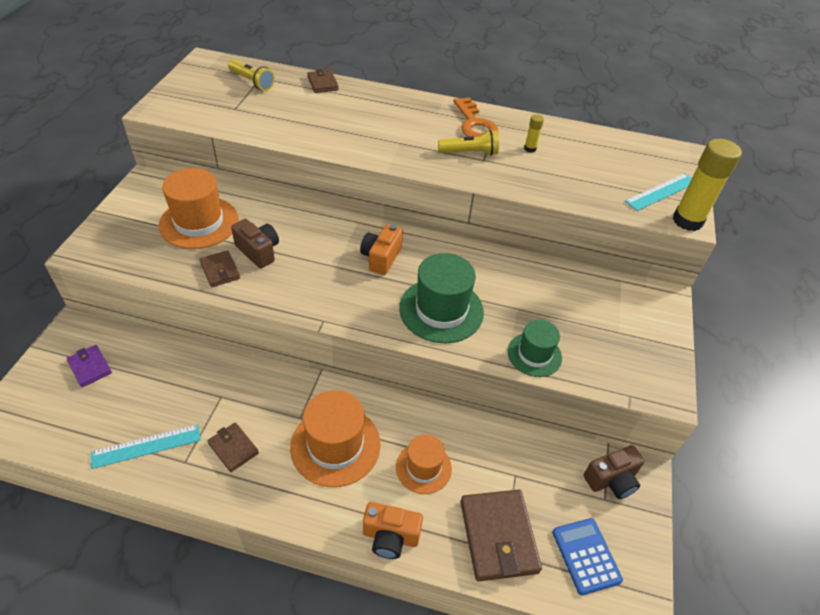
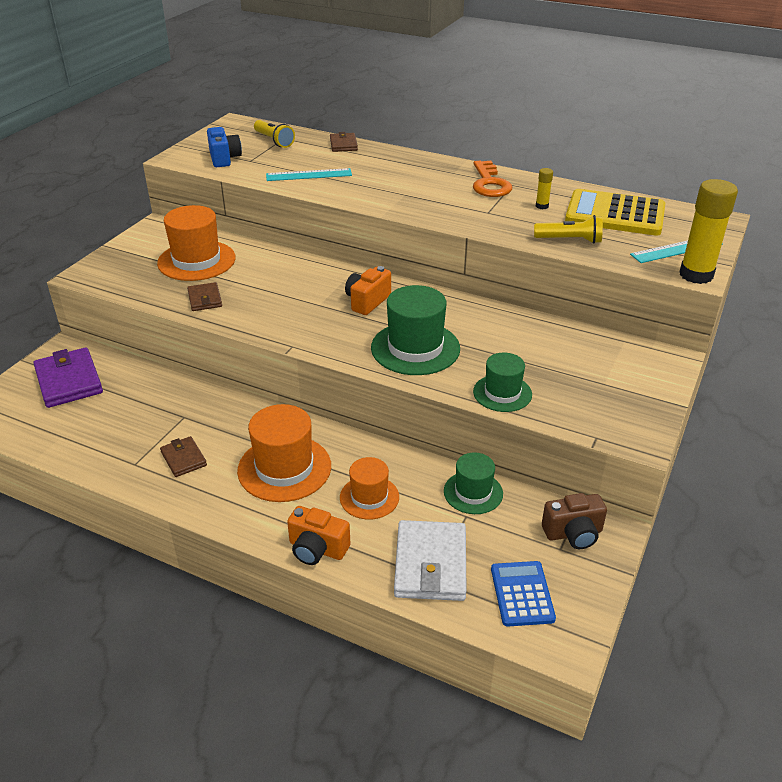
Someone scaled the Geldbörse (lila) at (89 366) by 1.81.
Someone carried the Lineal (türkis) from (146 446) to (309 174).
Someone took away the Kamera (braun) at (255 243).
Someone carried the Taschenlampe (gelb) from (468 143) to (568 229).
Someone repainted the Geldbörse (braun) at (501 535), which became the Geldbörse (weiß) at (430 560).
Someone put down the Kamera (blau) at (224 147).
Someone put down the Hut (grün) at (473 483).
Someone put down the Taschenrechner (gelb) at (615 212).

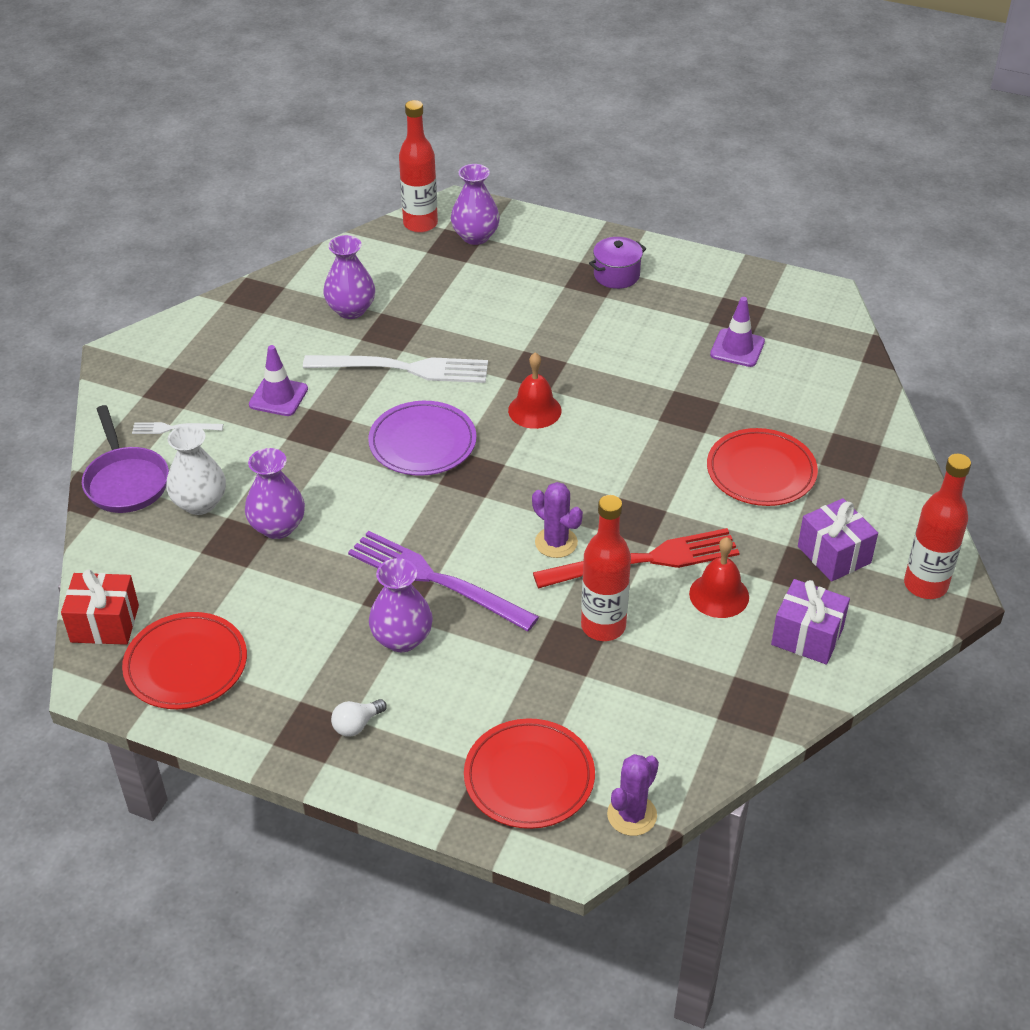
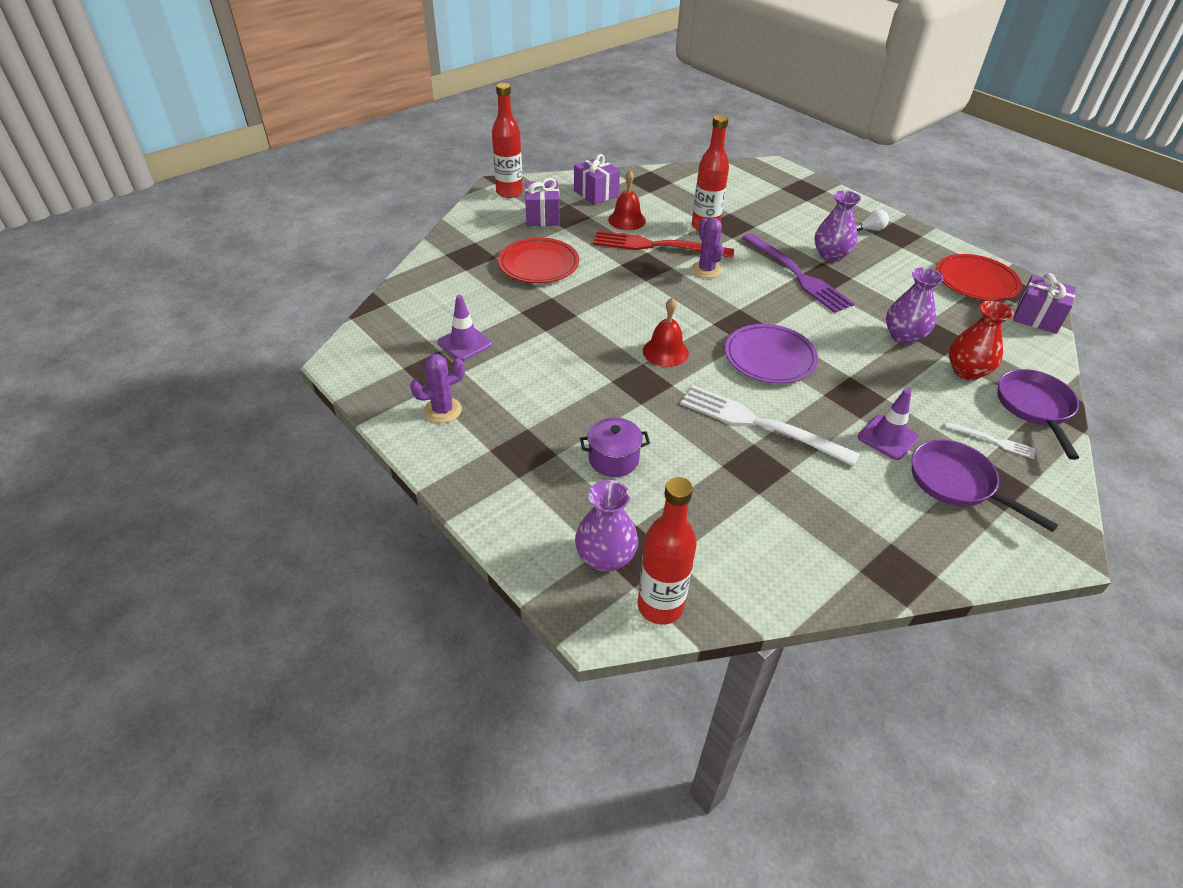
Someone repainted the Geschenk (rot) at (100 607), which became the Geschenk (lila) at (1044 303).
Someone repainted the Vase (weiß) at (196 470), which became the Vase (rot) at (981 340).
Someone took away the Vase (lila) at (349 277).
Someone took away the Teller (rot) at (529 773).
Someone carried the Kochtopf (lila) from (617 263) to (615 447).
Someone carried the Kaktus (lila) from (633 795) to (437 388).
Someone put down the Pfanne (lila) at (985 486).

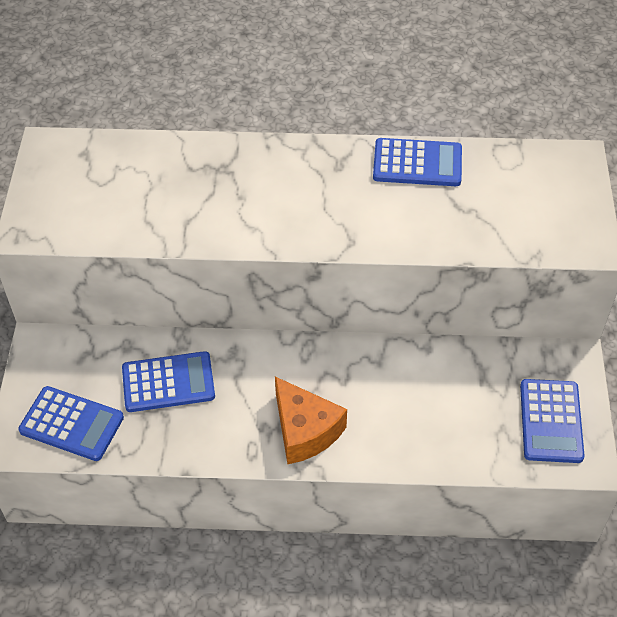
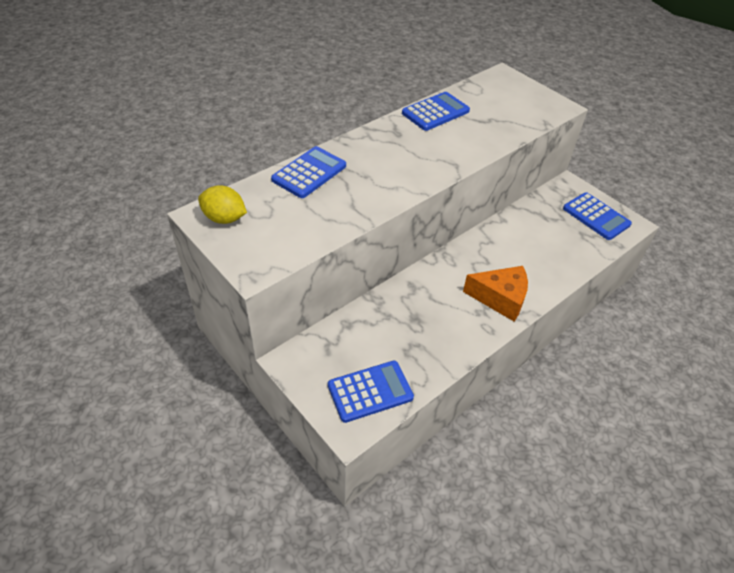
Someone carried the Taschenrechner (blau) from (168 381) to (308 172).
Someone put down the Zitrone (gelb) at (222 204).

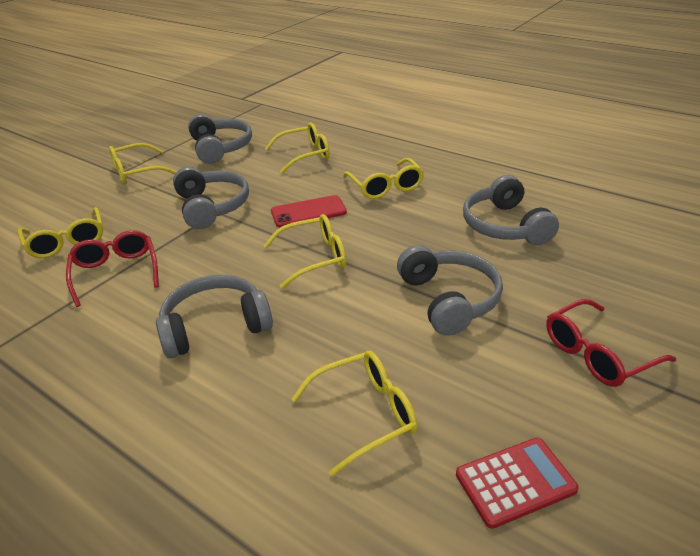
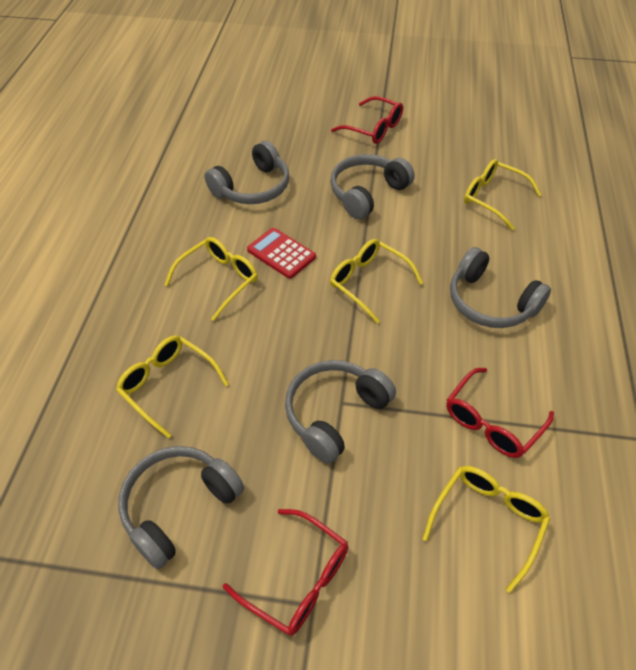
Someone repainted the Brille (gelb) at (143 163), which became the Brille (rot) at (285 572).
Someone took away the Handy (rot) at (309 211).
Someone carried the Taschenrechner (rot) from (517 483) to (281 253).

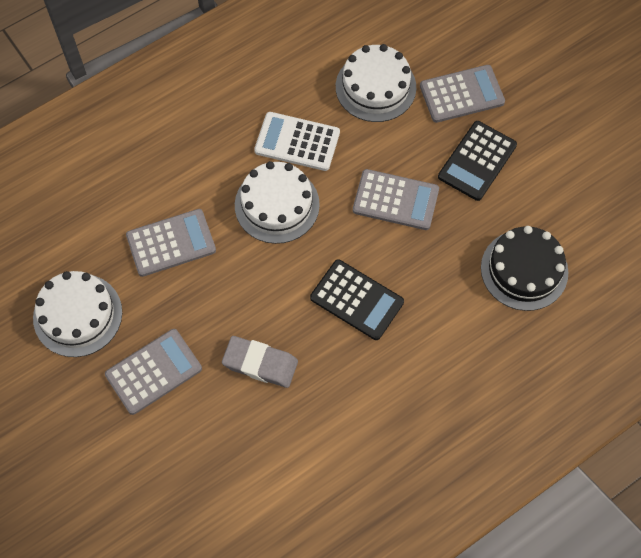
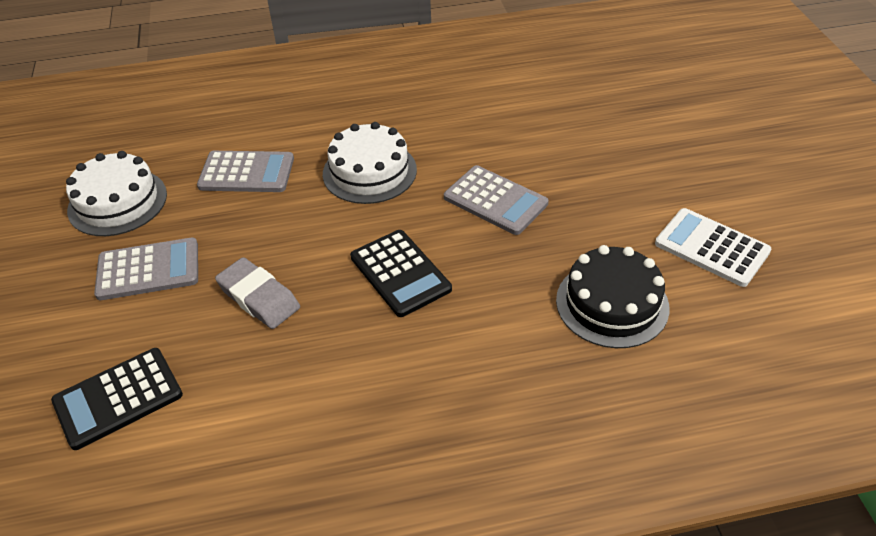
Someone carried the Taschenrechner (weiß) from (297 141) to (713 247).
Someone took away the Kuchen (weiß) at (376 83).
Someone took away the Taschenrechner (grau) at (462 94).
Someone carried the Taschenrechner (schwarz) from (477 161) to (117 399).

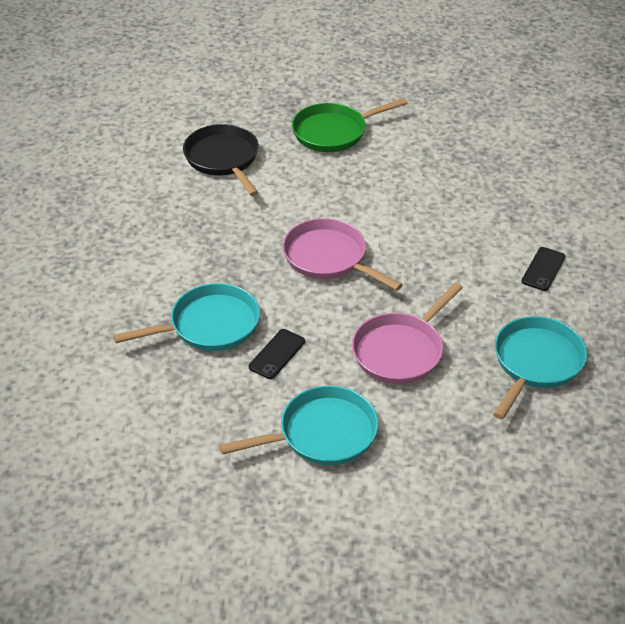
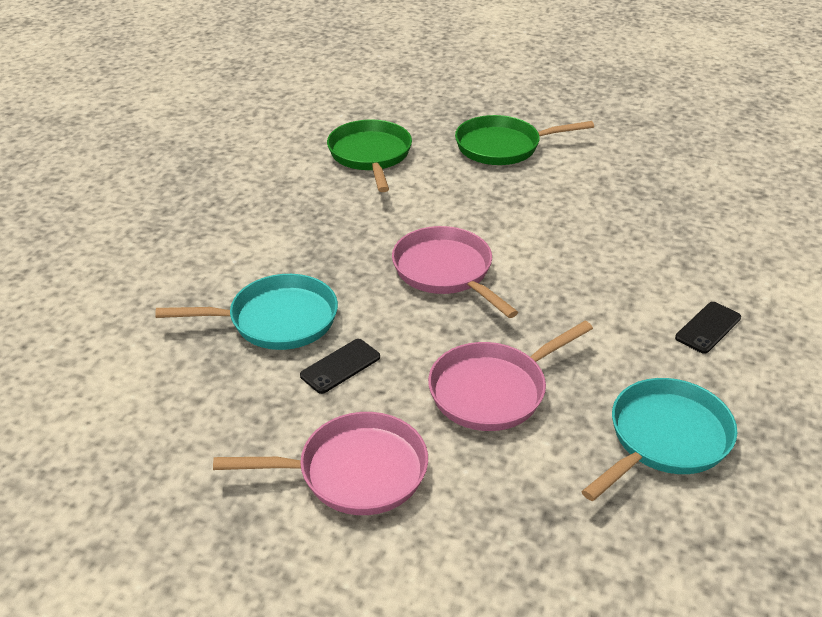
Someone repainted the Pfanne (schwarz) at (221 160), which became the Pfanne (grün) at (369 155).
Someone repainted the Pfanne (türkis) at (298 426), which became the Pfanne (rosa) at (320 463).

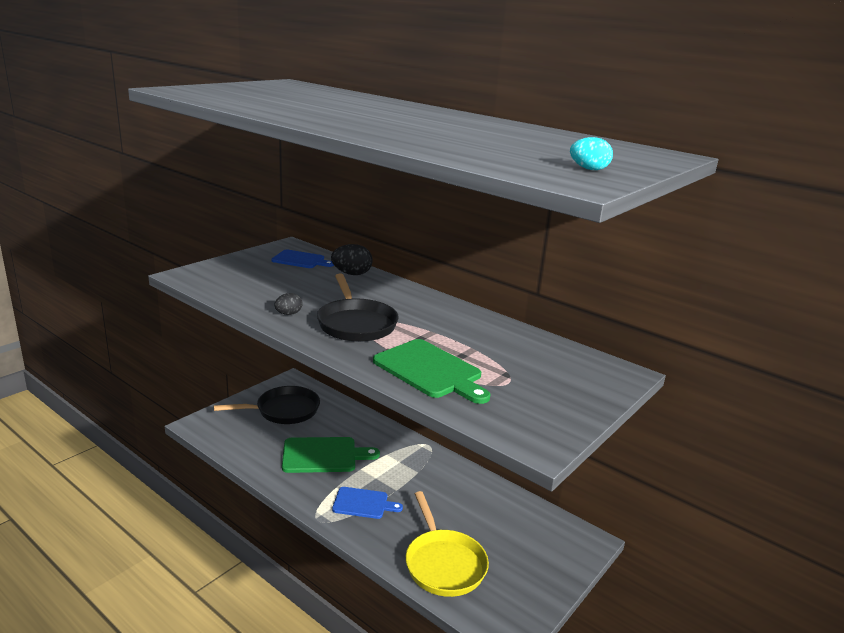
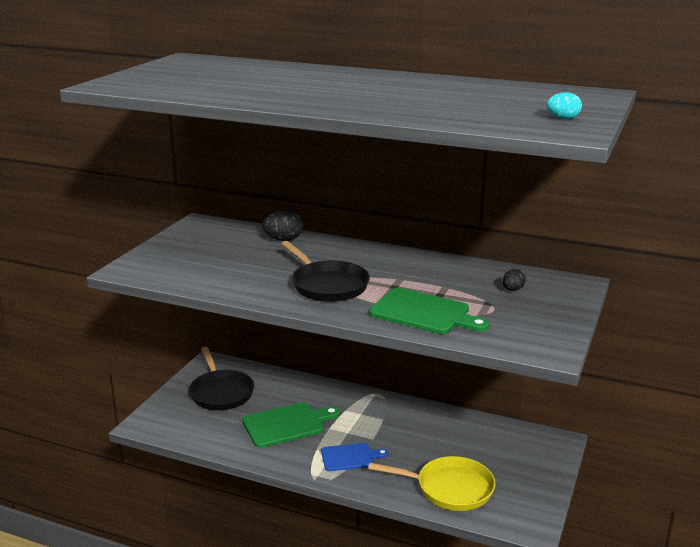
Someone rotated the Pfanne (schwarz) at (267 405) by 105 degrees clockwise.
Someone took away the Schneidebrett (blau) at (303 258).
Someone carried the Ei (schwarz) from (288 304) to (514 280).
Someone rotated the Pfanne (gelb) at (447 544) by 45 degrees counterclockwise.

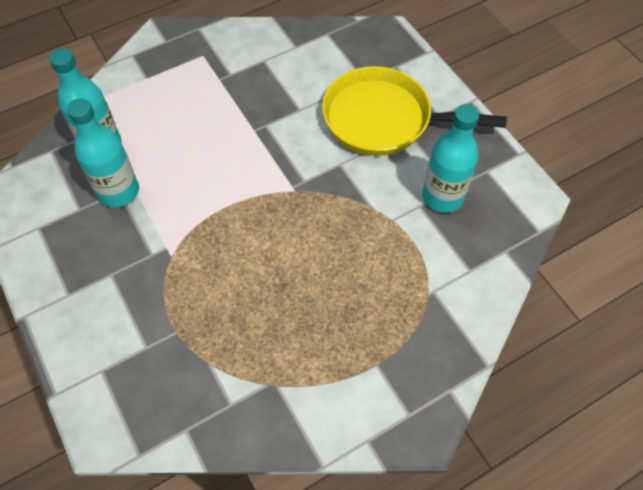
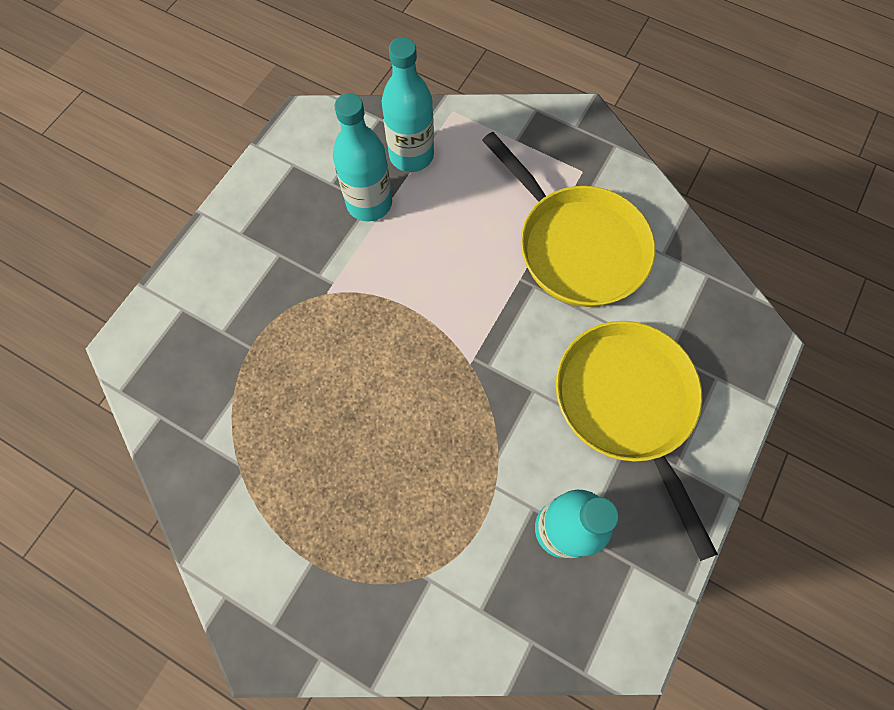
Someone put down the Pfanne (gelb) at (568 219).

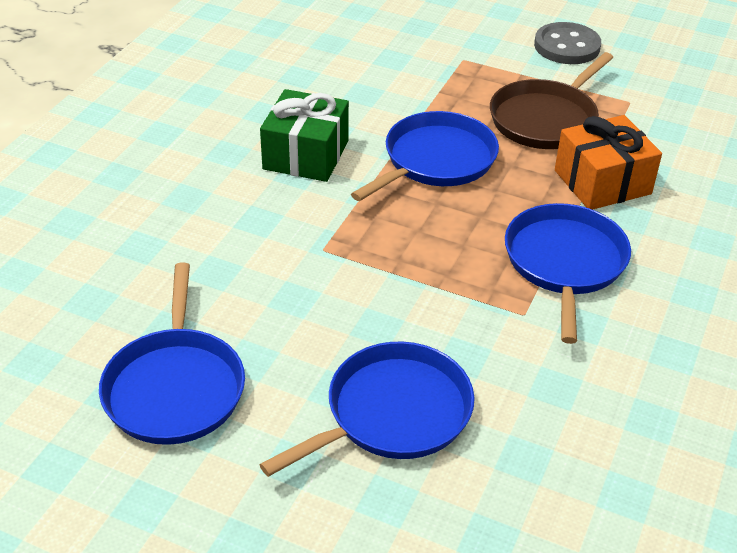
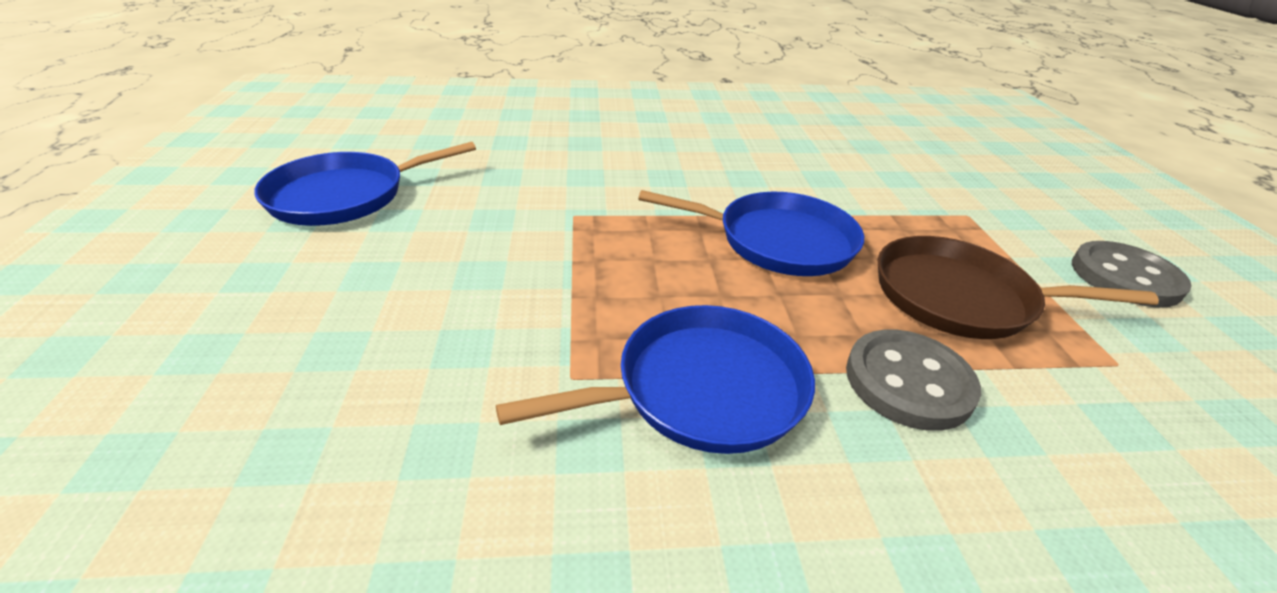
Someone took away the Pfanne (blau) at (366 409).
Someone took away the Geschenk (grün) at (304 135).
Someone swapped the Geschenk (orange) at (608 162) for the Knopf (grau) at (913 380).

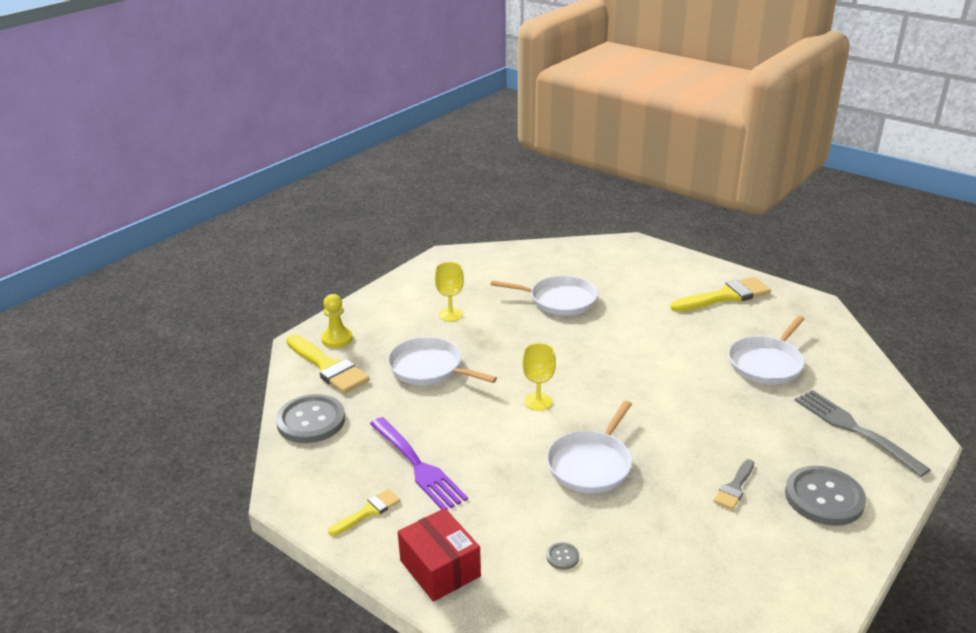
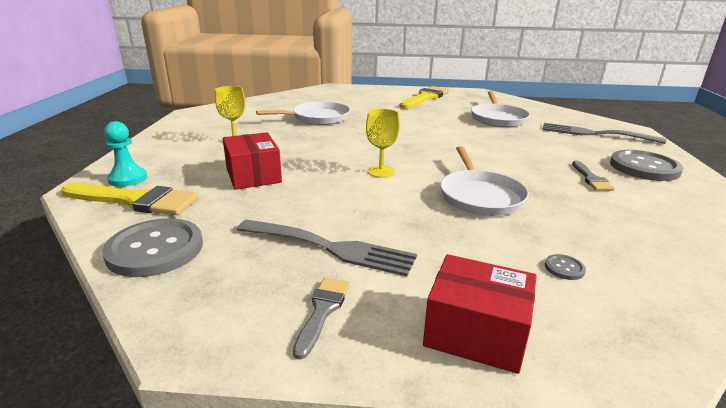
Someone repainted the Bauer (gelb) at (337 321), which became the Bauer (türkis) at (125 154).
Someone repainted the Pinsel (gelb) at (364 512), which became the Pinsel (grau) at (321 318).
Someone repainted the Gabel (lila) at (419 463), which became the Gabel (grau) at (327 248).
Someone swapped the Pfanne (weiß) at (442 361) for the Schachtel (rot) at (252 161).

